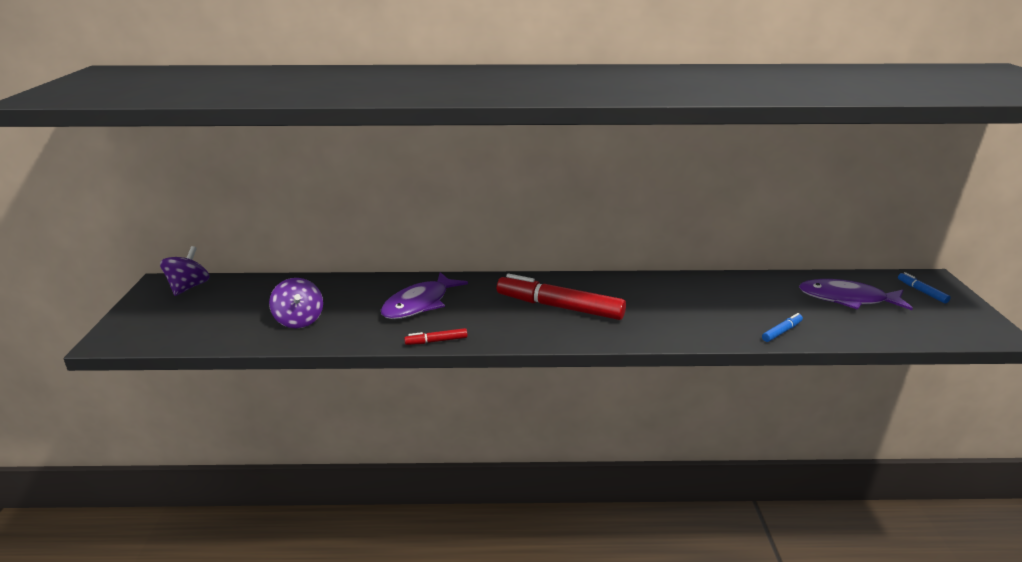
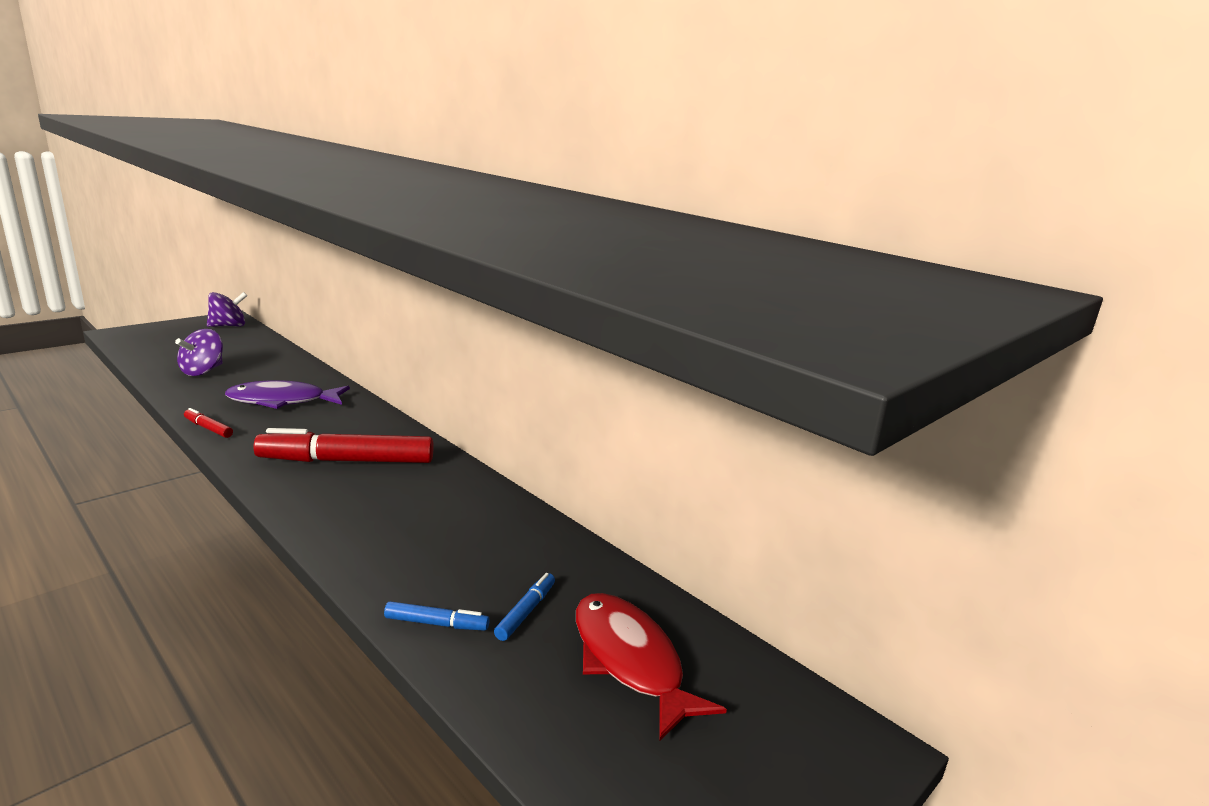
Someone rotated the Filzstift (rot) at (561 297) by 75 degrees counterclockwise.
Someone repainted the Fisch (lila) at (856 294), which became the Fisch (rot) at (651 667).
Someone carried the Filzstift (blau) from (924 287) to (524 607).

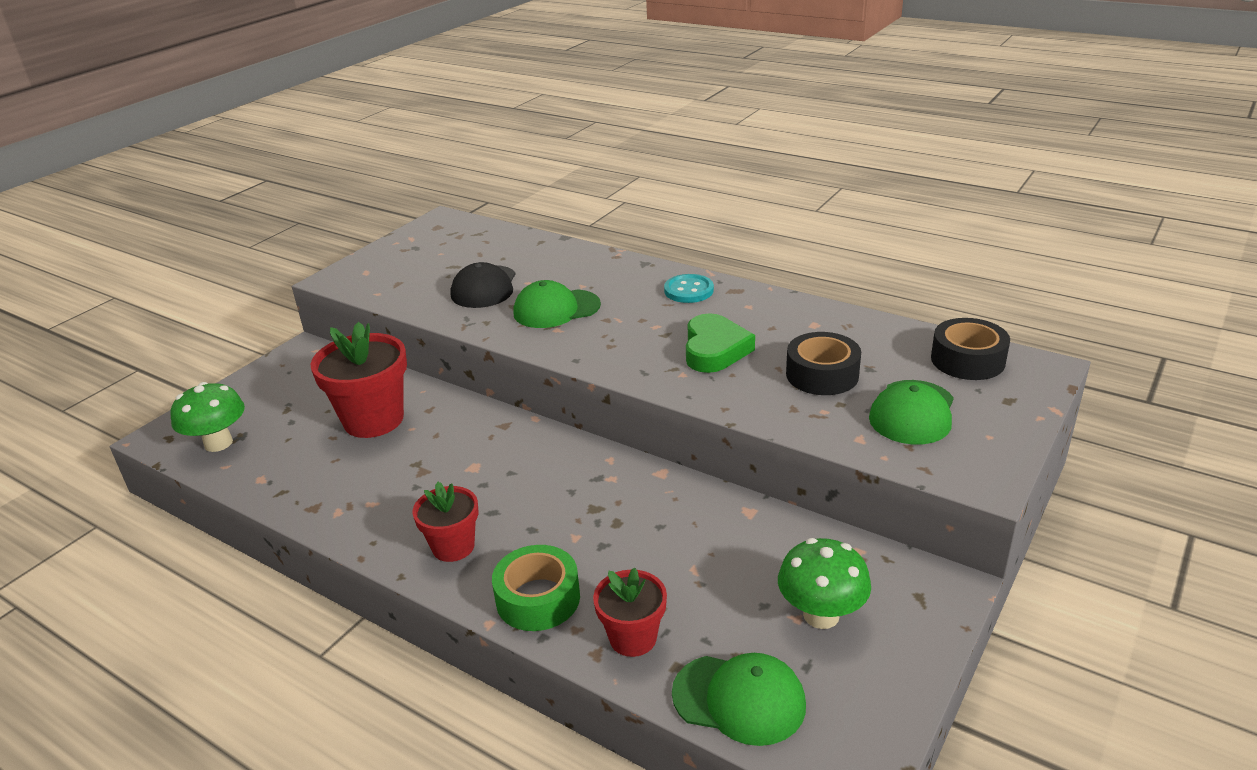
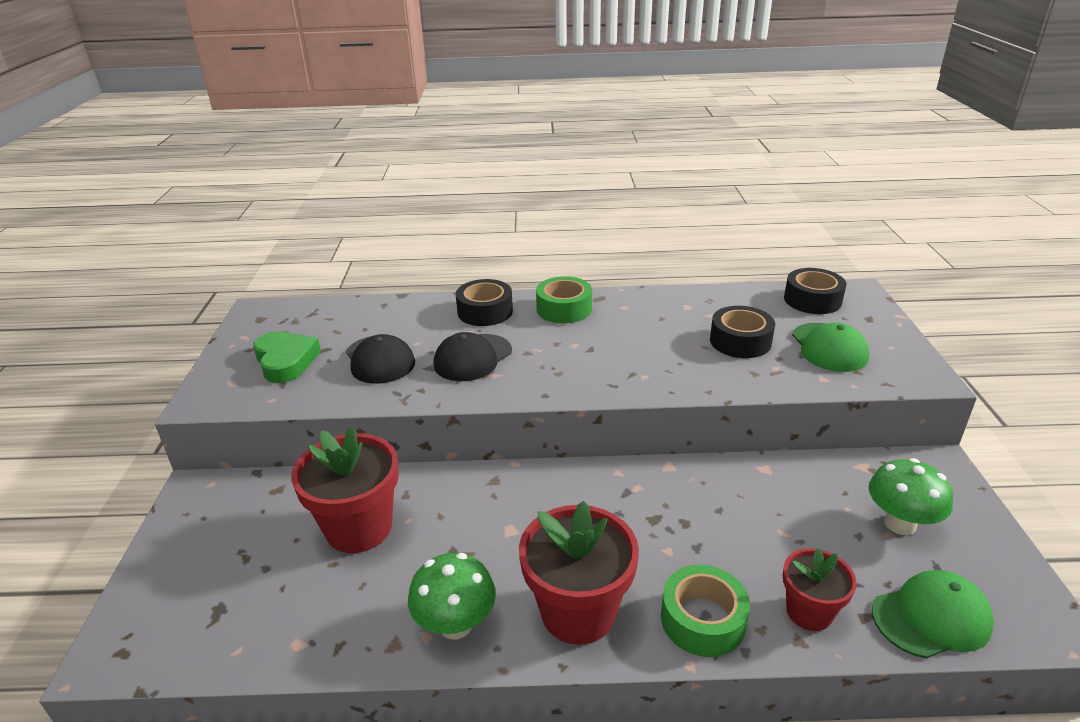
Someone carried the Pilz (grün) from (208 417) to (452 596).
Someone scaled the Blumentopf (rot) at (445 522) by 1.69.
Someone repainted the Kappe (grün) at (557 304), which became the Kappe (schwarz) at (473 356).
Someone swapped the Knopf (türkis) at (689 288) for the Klebeband (grün) at (564 299).
Someone carried the Herz (grün) from (720 343) to (287 357).
Someone put down the Klebeband (schwarz) at (484 302).

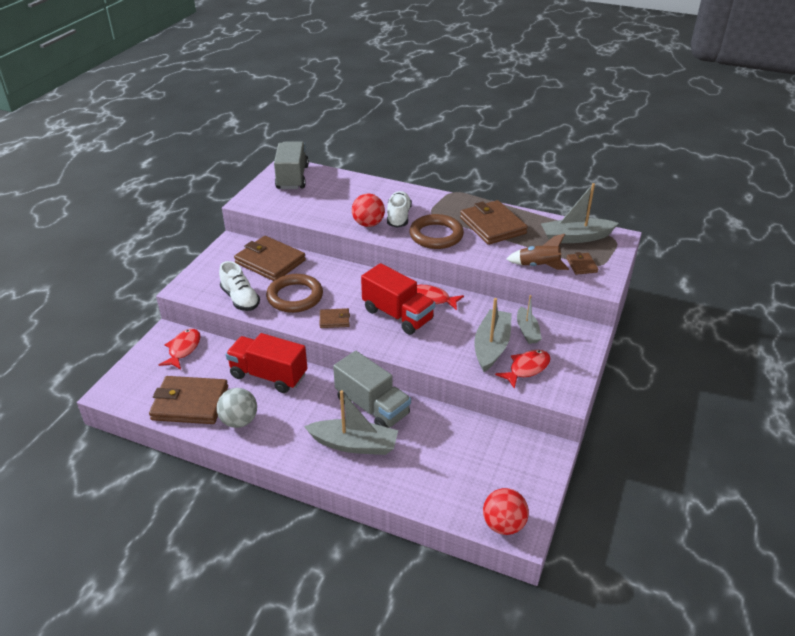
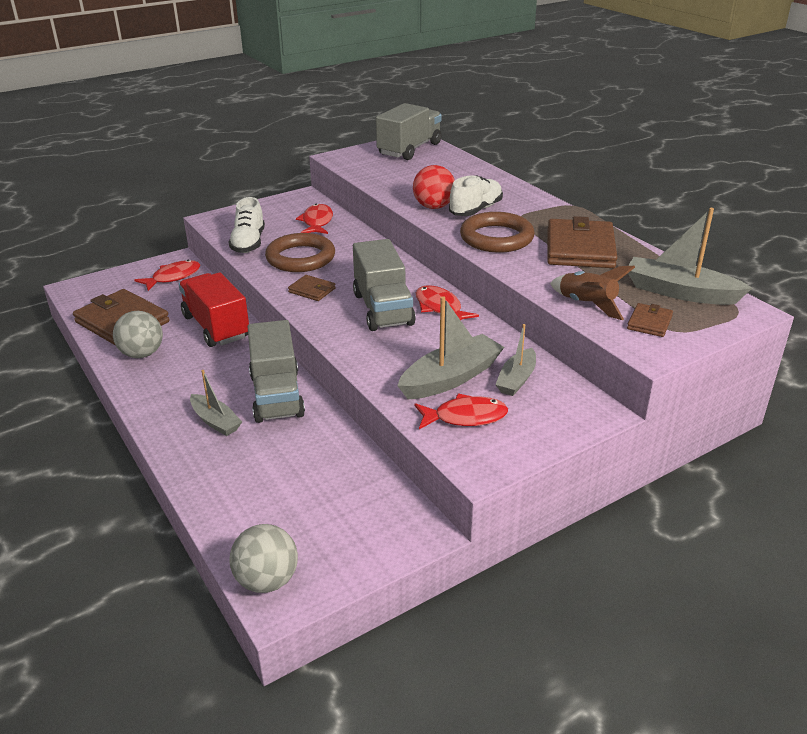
Someone swapped the Geldbörse (braun) at (270 258) for the Fisch (rot) at (314 218).
Someone scaled the Boot (grau) at (351 422) by 0.62.
Someone repainted the Lastwagen (rot) at (398 299), which became the Lastwagen (grau) at (384 285).
Someone repainted the Ball (rot) at (506 511), which became the Ball (grau) at (264 558).

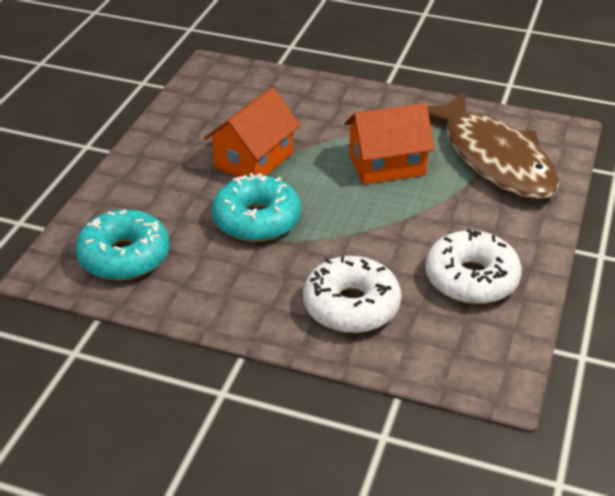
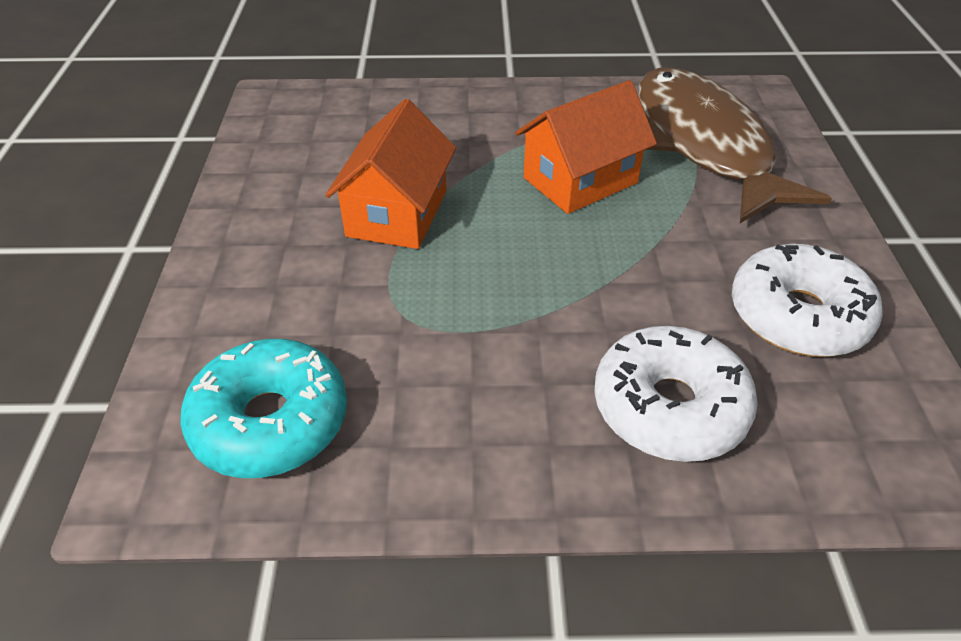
Someone took away the Donut (türkis) at (256 207).
Someone rotated the Fisch (braun) at (493 146) by 150 degrees counterclockwise.

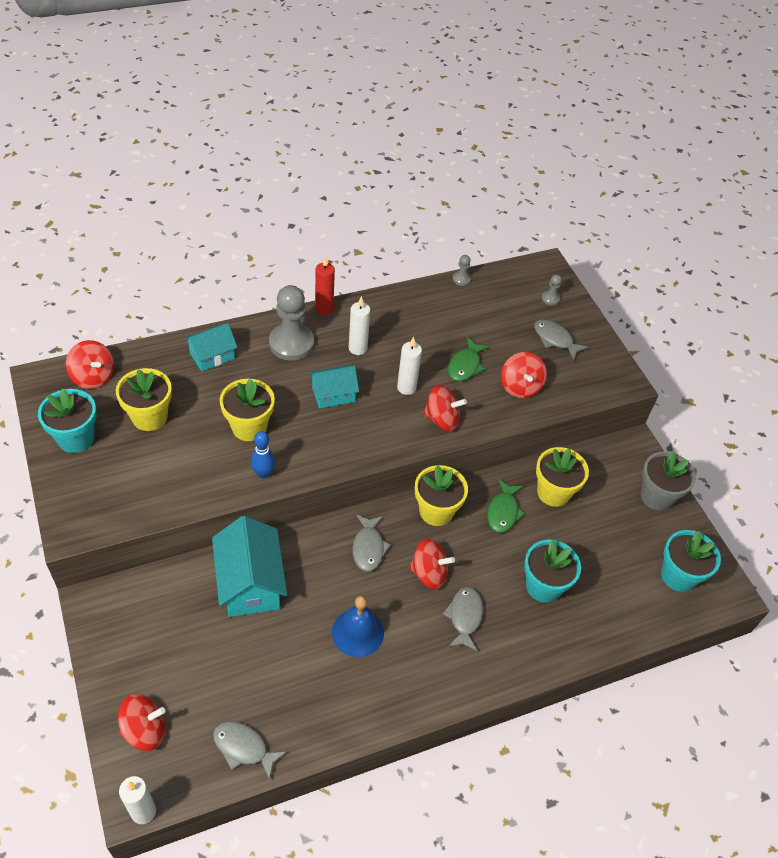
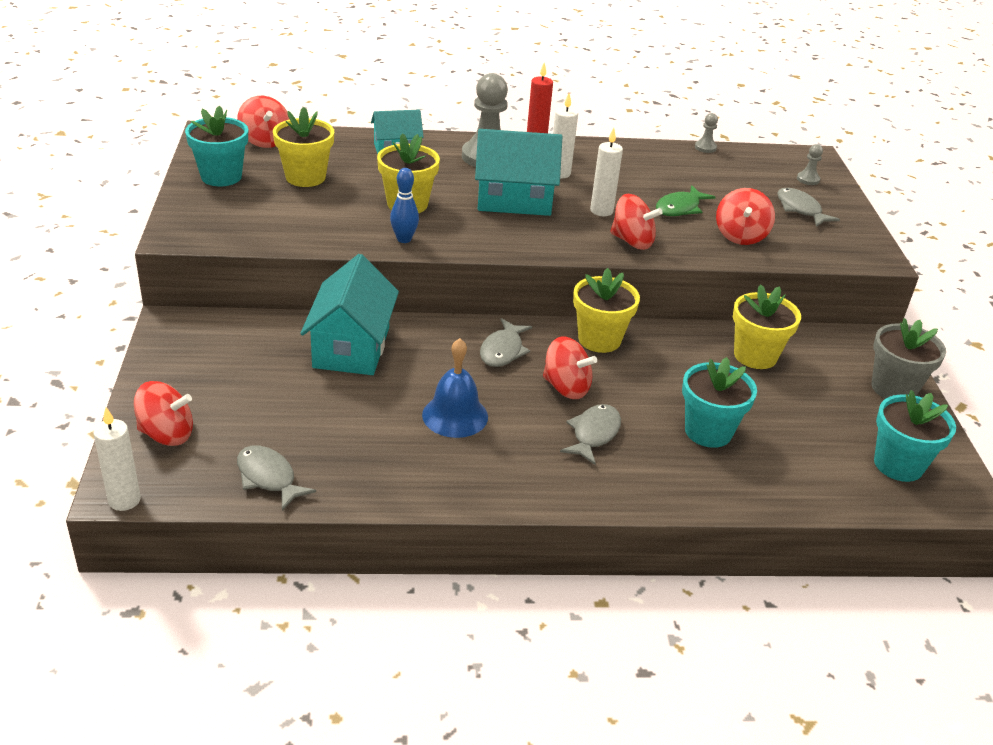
Someone scaled the Haus (türkis) at (334 387) by 1.65.
Someone took away the Fisch (grün) at (506 506).

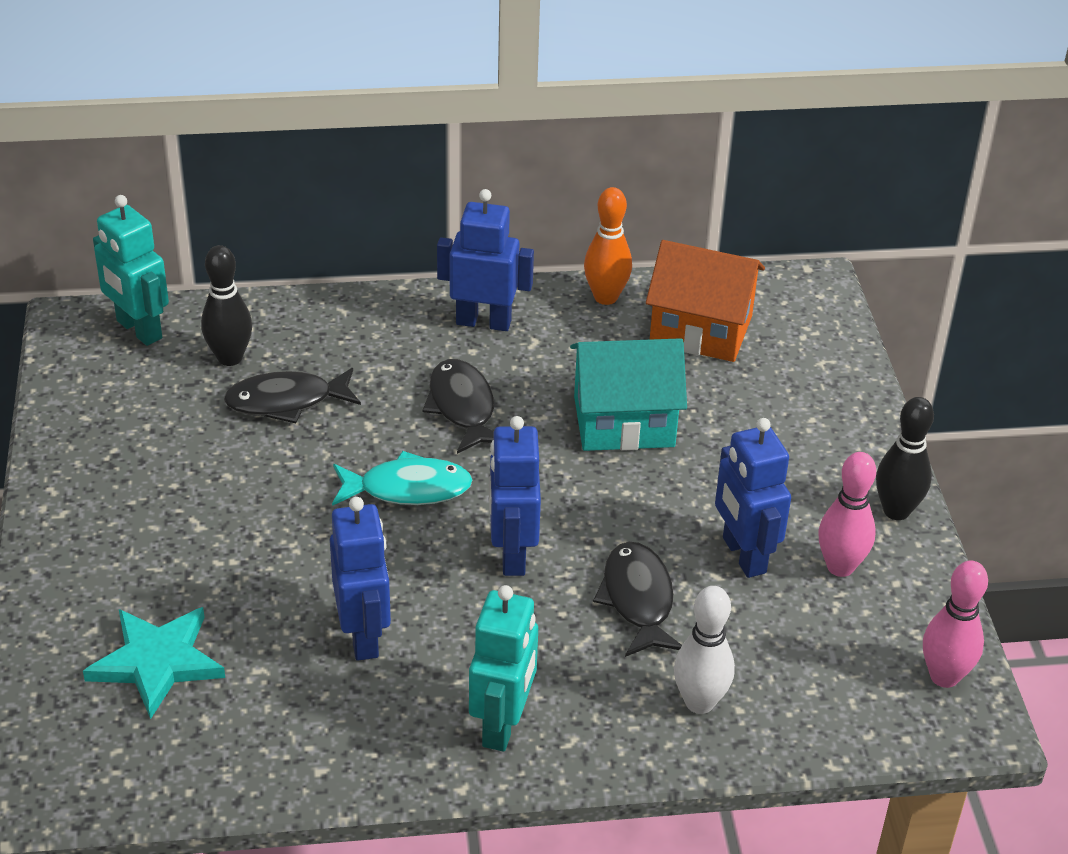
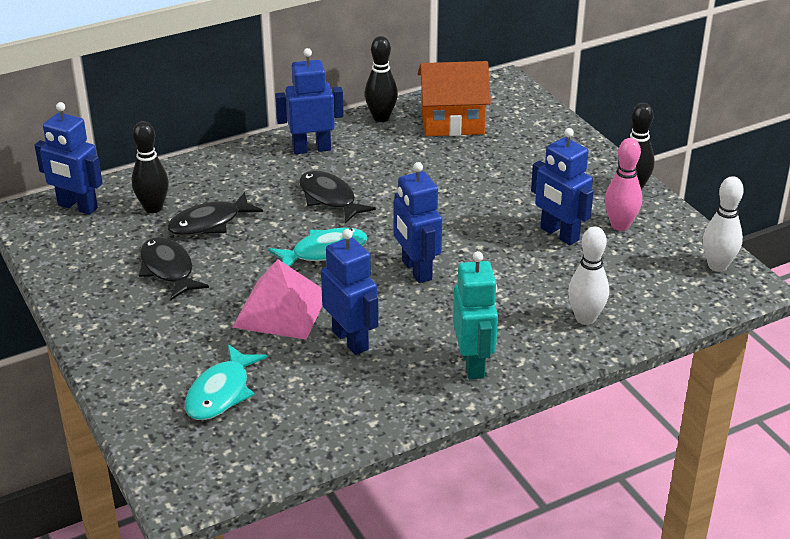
Someone swapped the Stern (türkis) at (154 663) for the Fisch (türkis) at (226 382).
Someone repainted the Roboter (türkis) at (131 270), which became the Roboter (blau) at (68 158).
Someone took away the Haus (türkis) at (628 394).
Someone repainted the Bowlingkegel (orange) at (608 246), which became the Bowlingkegel (schwarz) at (381 79).
Someone carried the Fisch (schwarz) from (637 599) to (174 268).
Someone repainted the Bowlingkegel (rosa) at (955 624), which became the Bowlingkegel (weiß) at (723 224).
Someone put down the Pyramide (rosa) at (277 299).

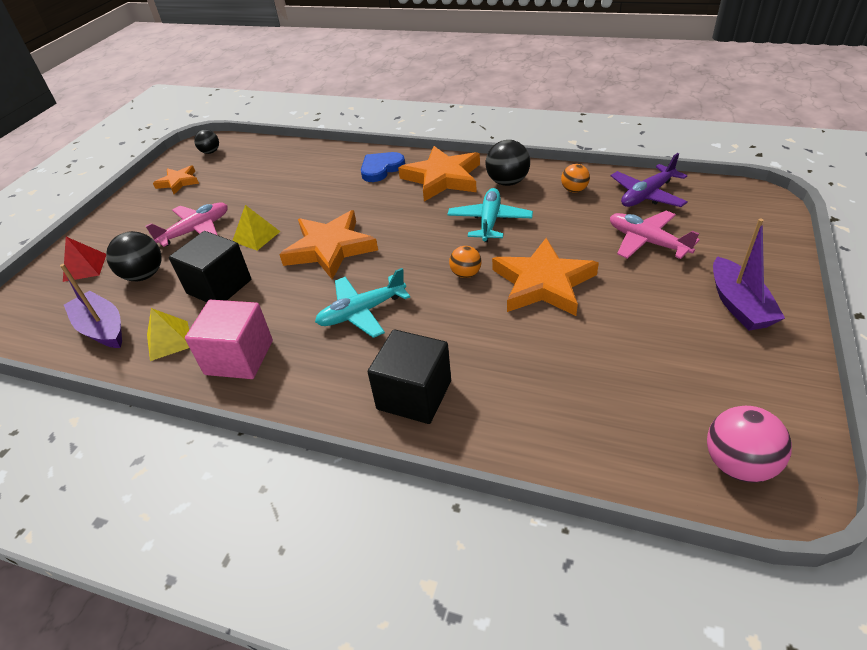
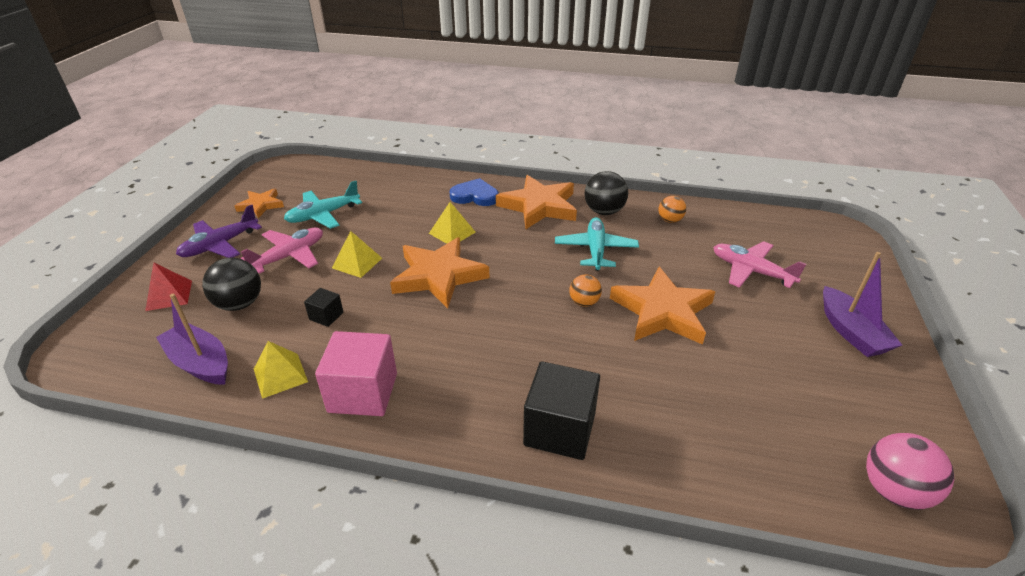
Someone scaled the Kubus (schwarz) at (210 266) by 0.49.
Someone took away the Ball (schwarz) at (206 142).
Someone carried the Flugzeug (türkis) from (362 303) to (323 205).
Someone rotated the Herz (blau) at (383 167) by 60 degrees clockwise.
Someone carried the Flugzeug (lila) from (649 180) to (219 231).
Someone put down the Pyramide (gelb) at (452 223).

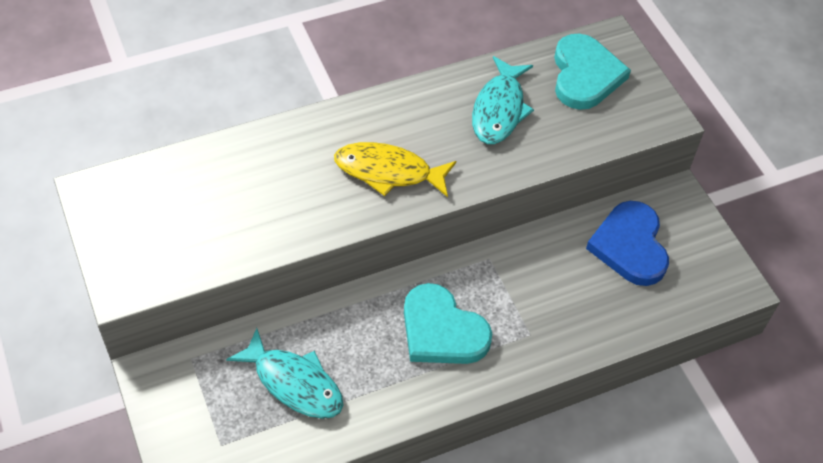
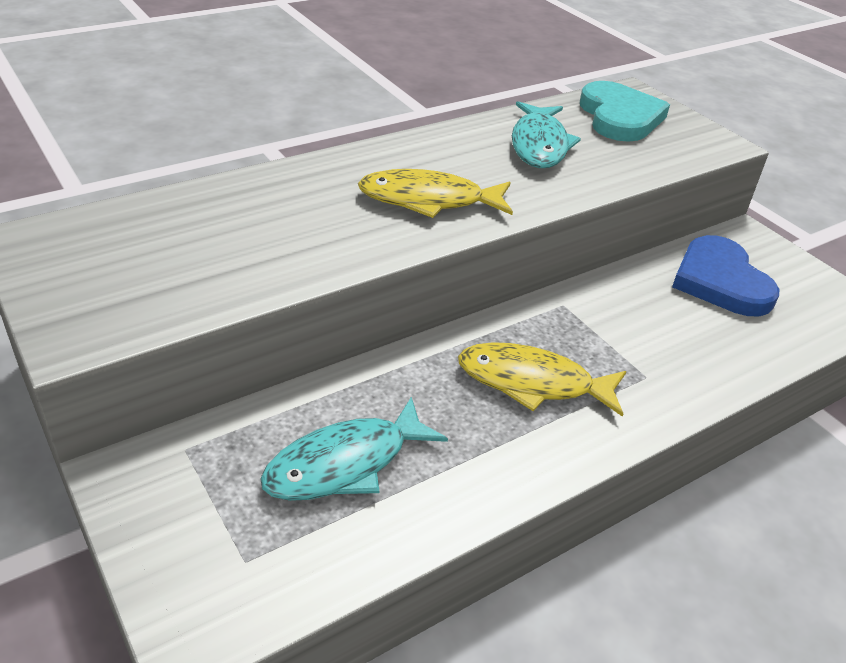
Someone rotated the Fisch (türkis) at (284 373) by 120 degrees clockwise.
Someone swapped the Herz (türkis) at (448 323) for the Fisch (gelb) at (542 379).

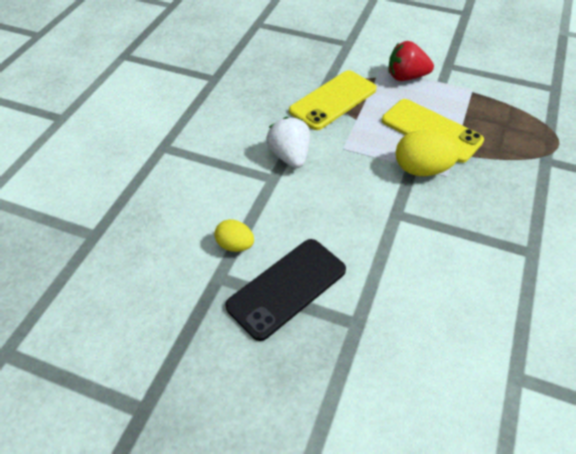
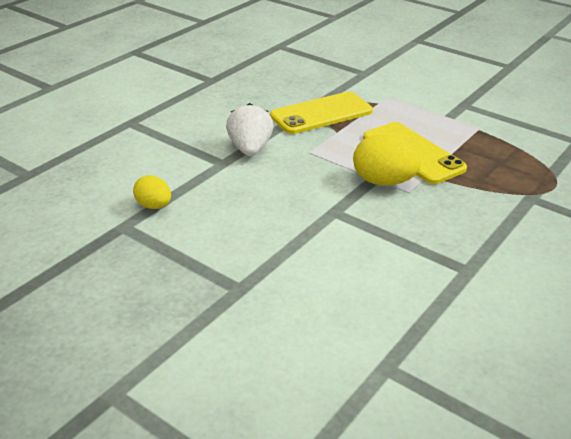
Someone took away the Handy (schwarz) at (285 290).
Someone took away the Erdbeere (rot) at (411 61).

